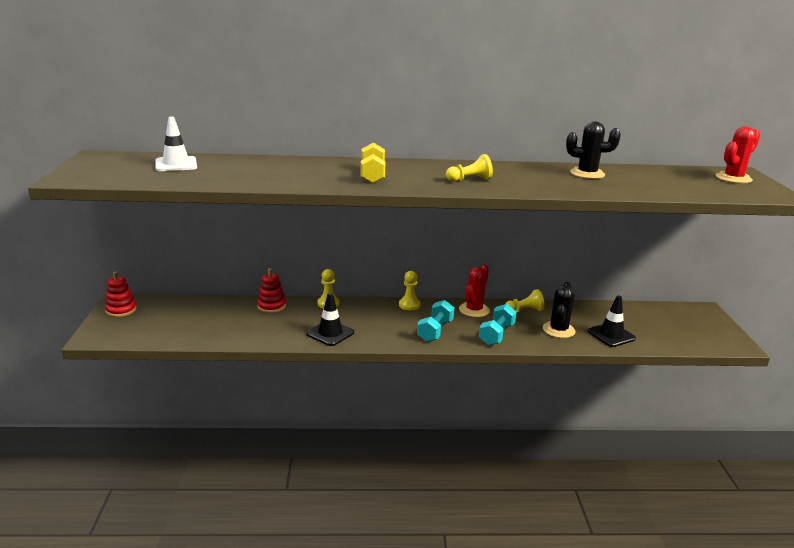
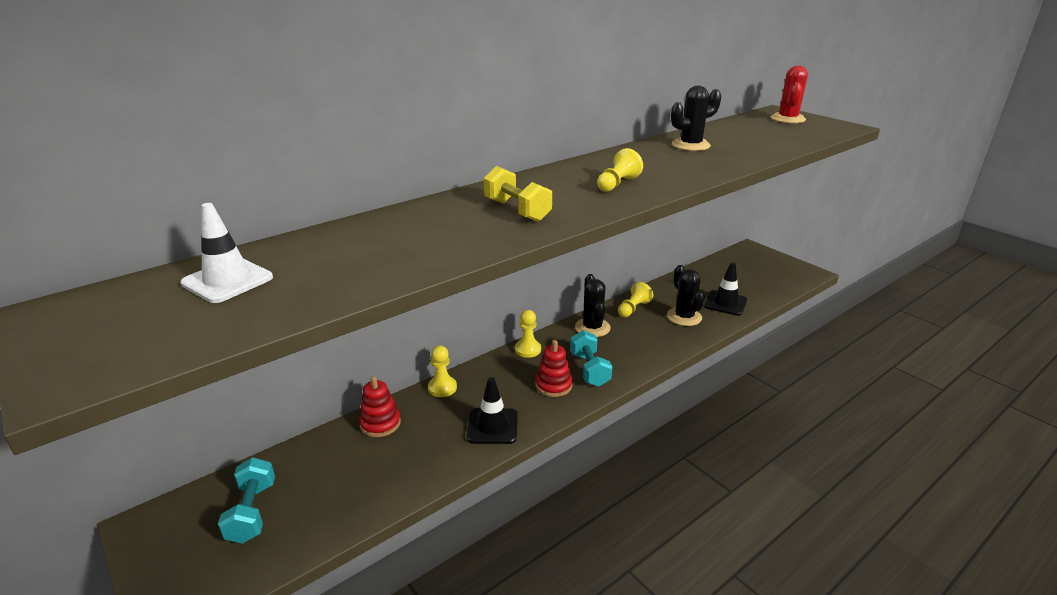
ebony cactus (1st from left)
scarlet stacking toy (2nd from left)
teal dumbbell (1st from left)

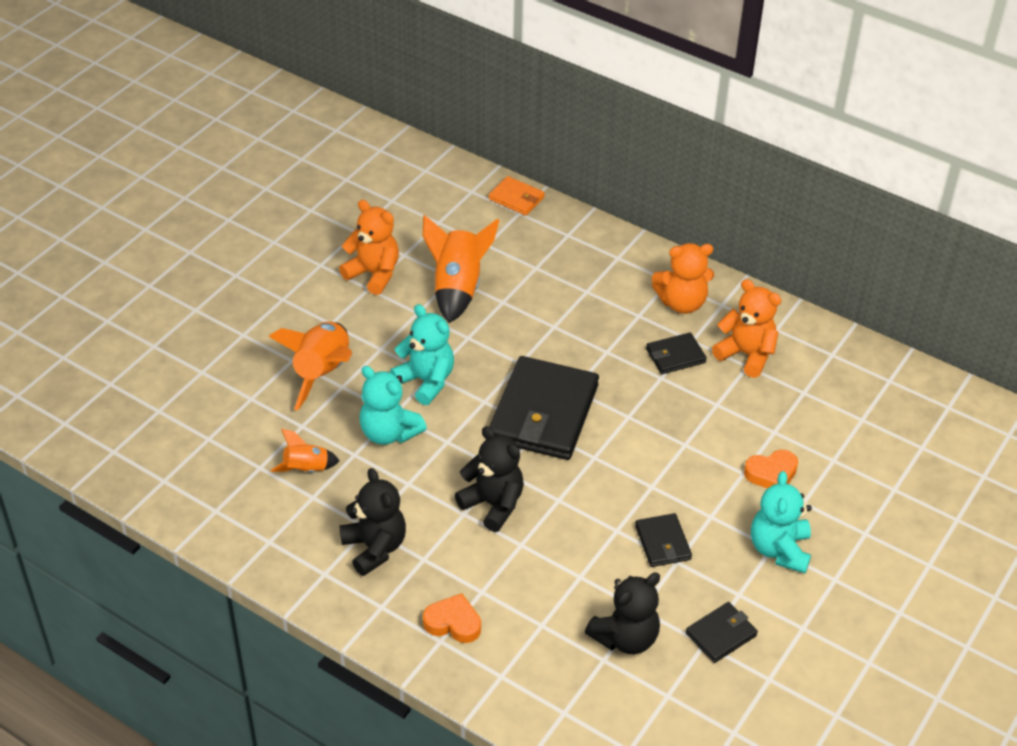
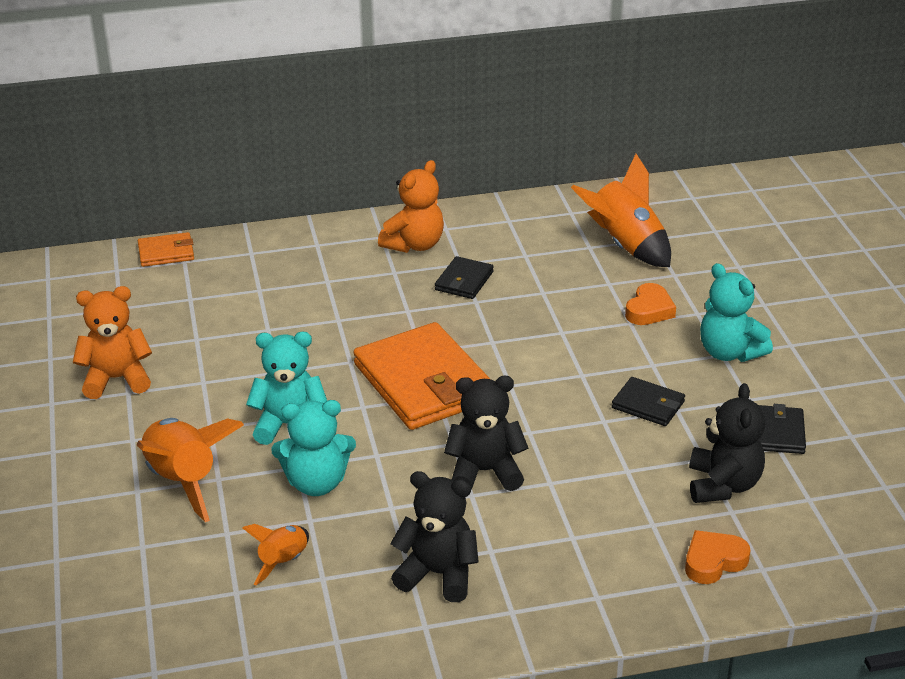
bright orange toy rocket (3rd from left)
bright orange teddy (3rd from left in the first image)
bright orange wallet (2nd from left)
bright orange heart (2nd from left)

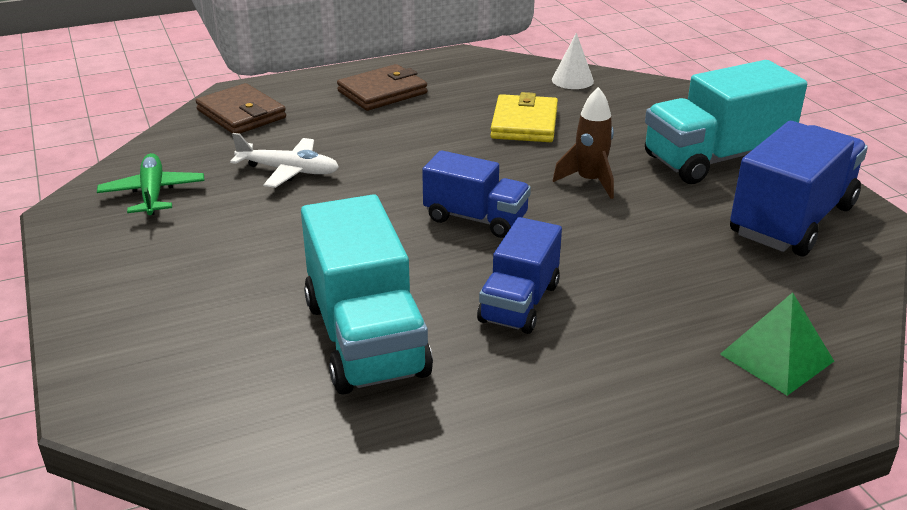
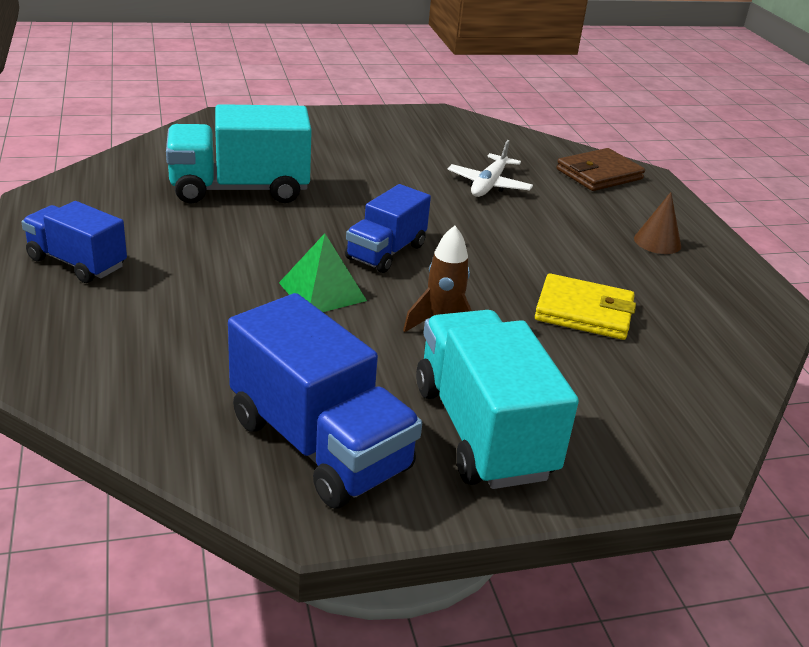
pure white solid cone
dark brown solid cone
emerald plane
blue lorry (1st from left)
emerald solid pyramid

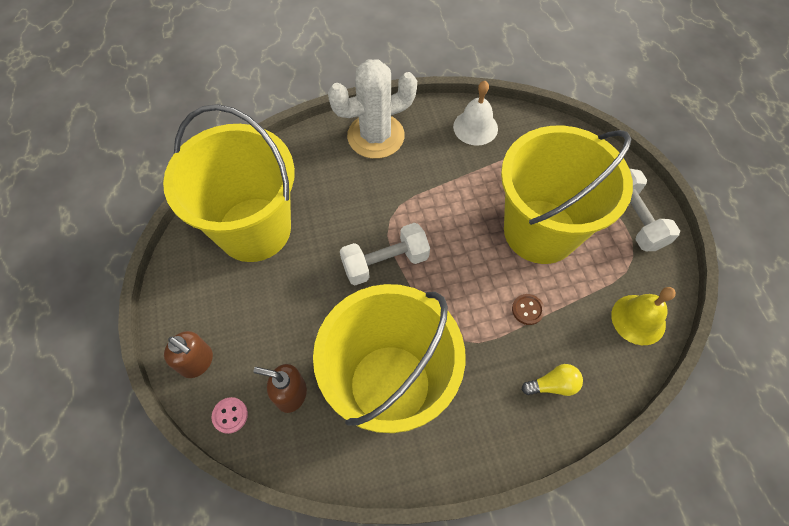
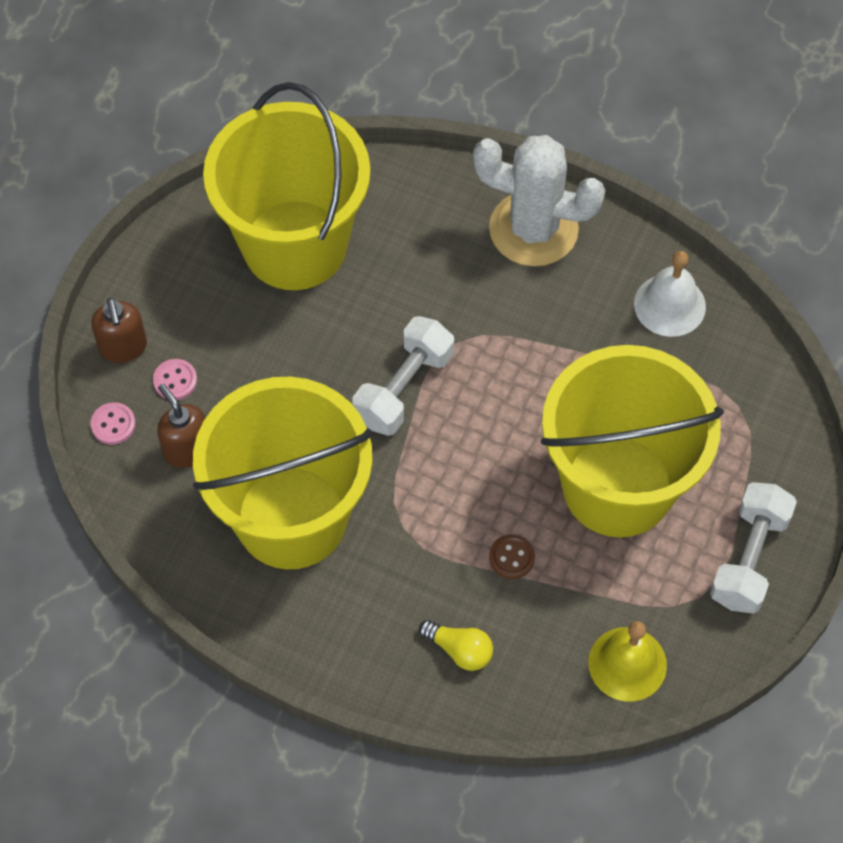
pure white dumbbell (1st from left)
rosy sewing button (2nd from left)

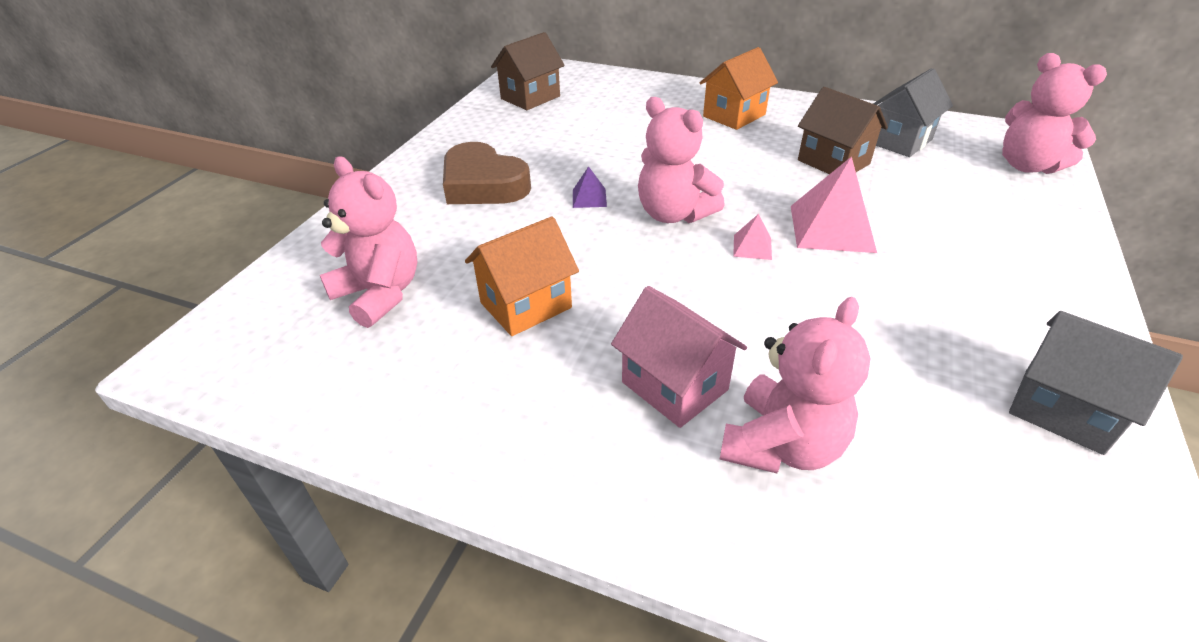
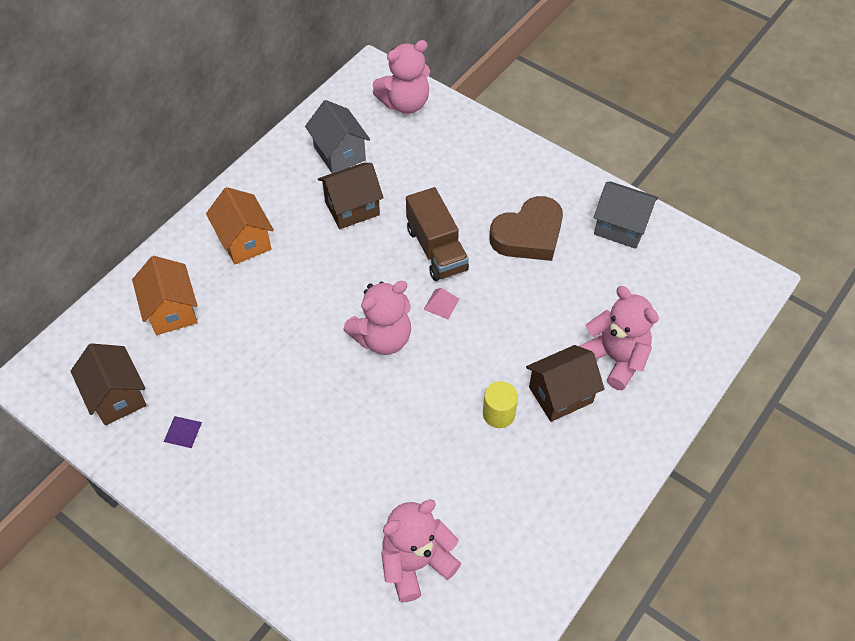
dark brown heart
dark brown lorry
purple solid pyramid
bright orange house (1st from left)
dark brown house (3rd from left)
grey house (2nd from left)
yellow cylinder shape

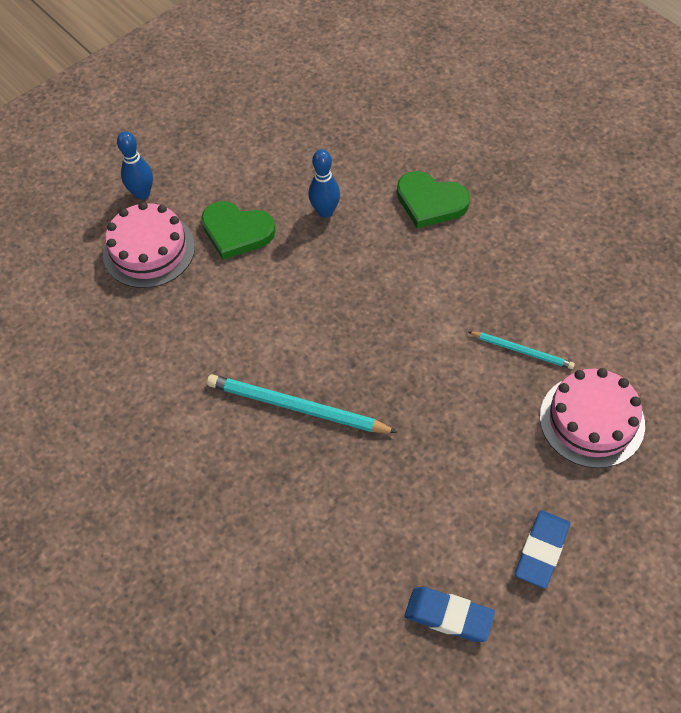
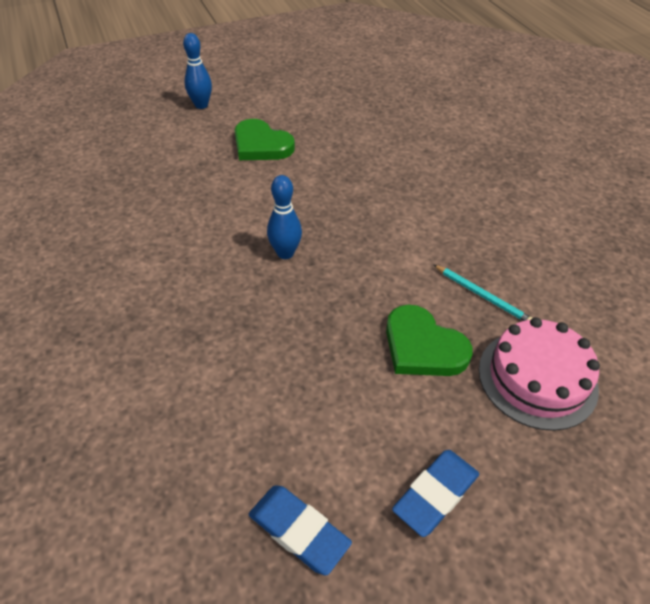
blue bowling pin (2nd from left)
emerald heart (2nd from left)
rosy layer cake (1st from left in the first image)
teal wooden pencil (1st from left in the first image)

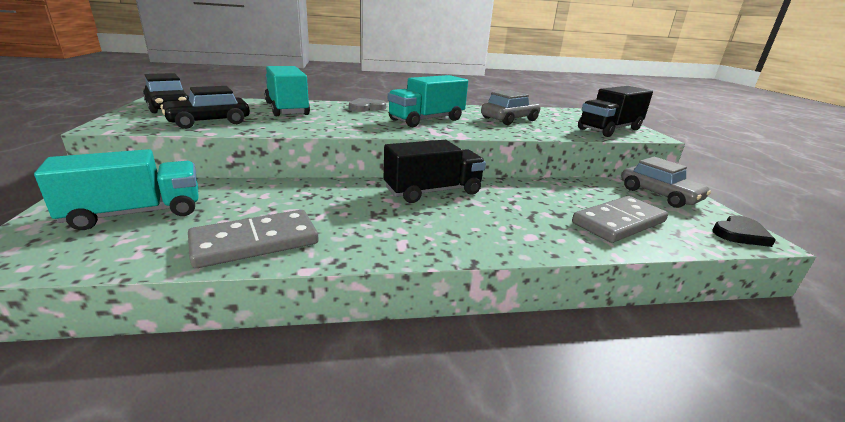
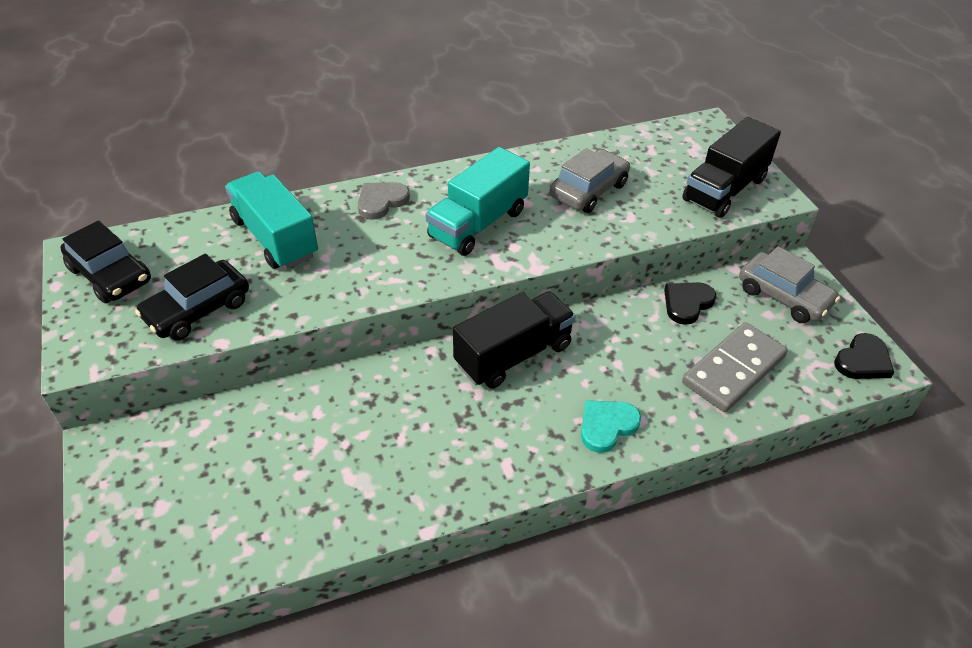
teal lorry (1st from left in the first image)
grey domino tile (1st from left in the first image)
ebony heart (1st from left)
teal heart

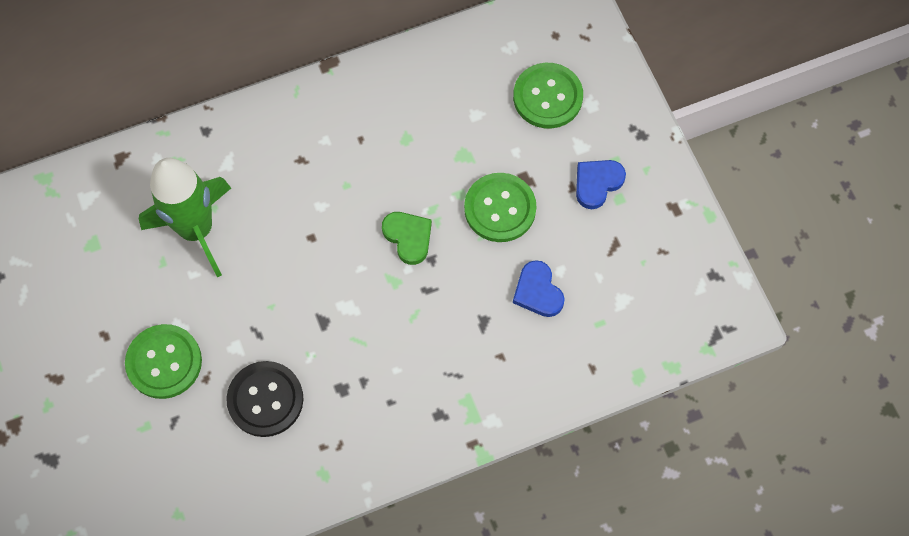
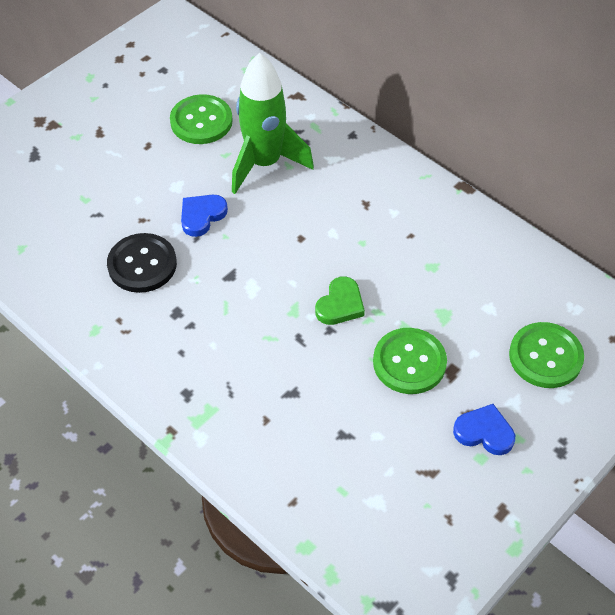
blue heart (1st from left)
emerald sewing button (1st from left)

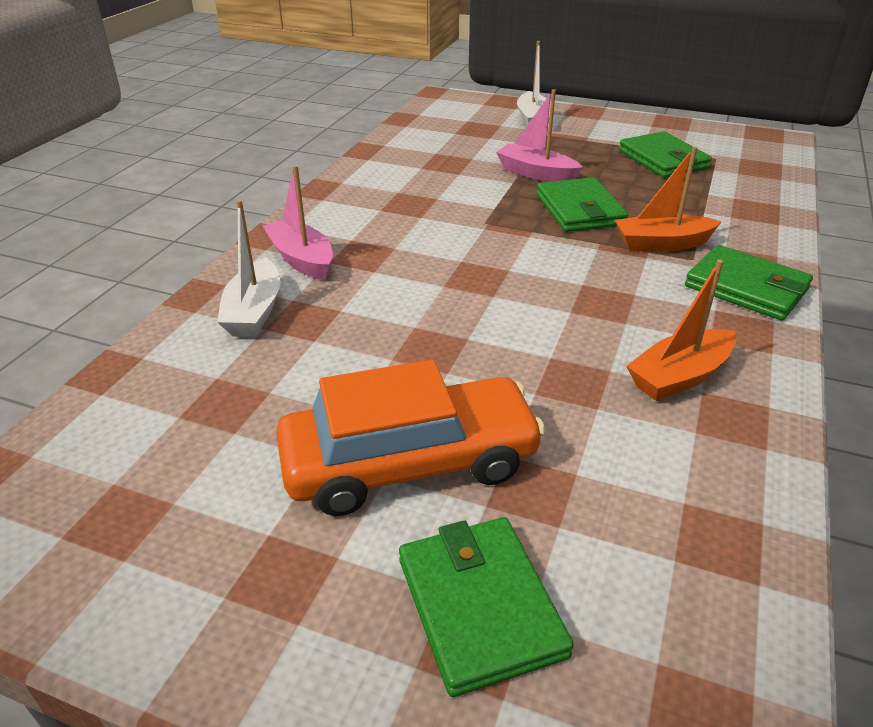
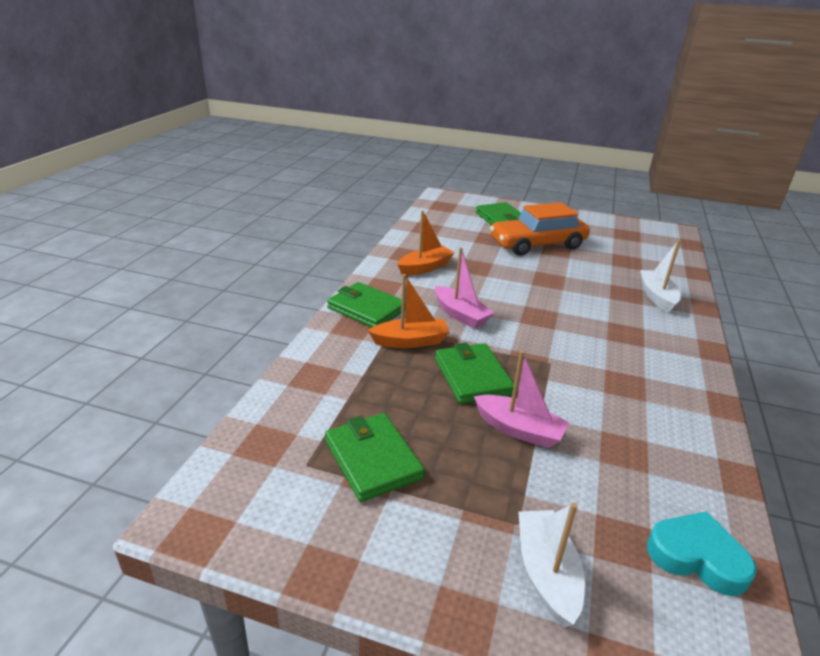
rosy toy boat (1st from left)
teal heart

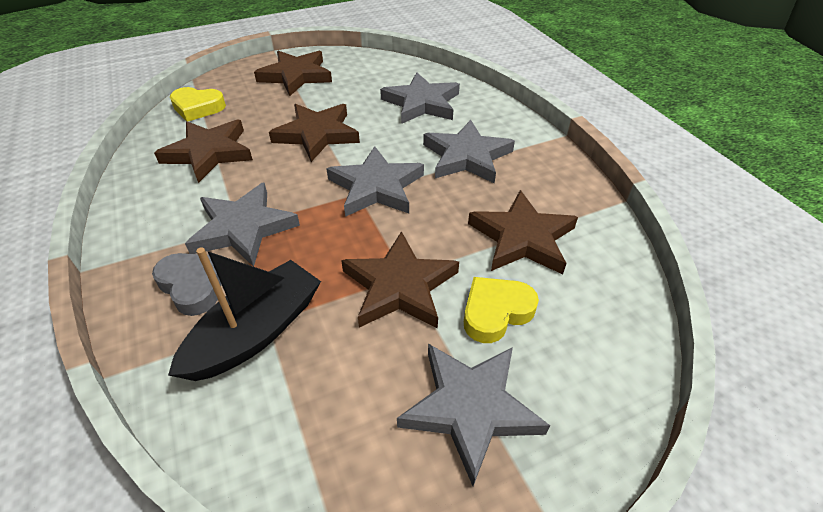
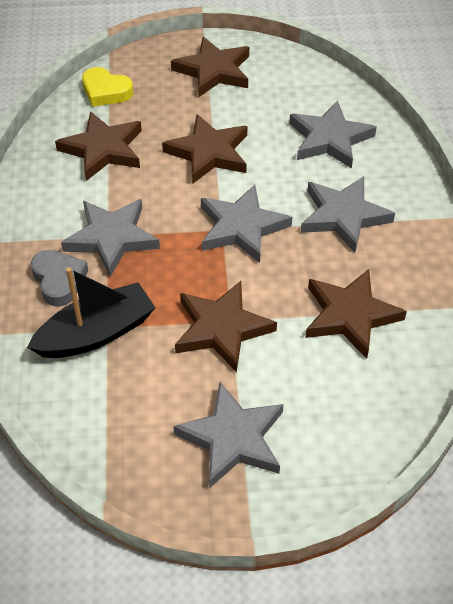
yellow heart (2nd from left in the first image)

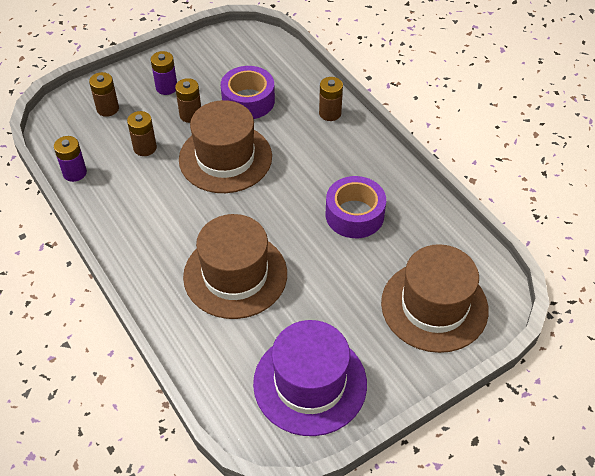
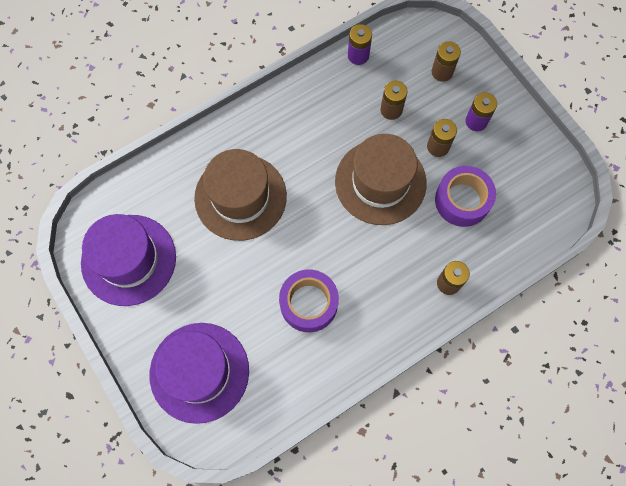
purple tall hat (2nd from left)

